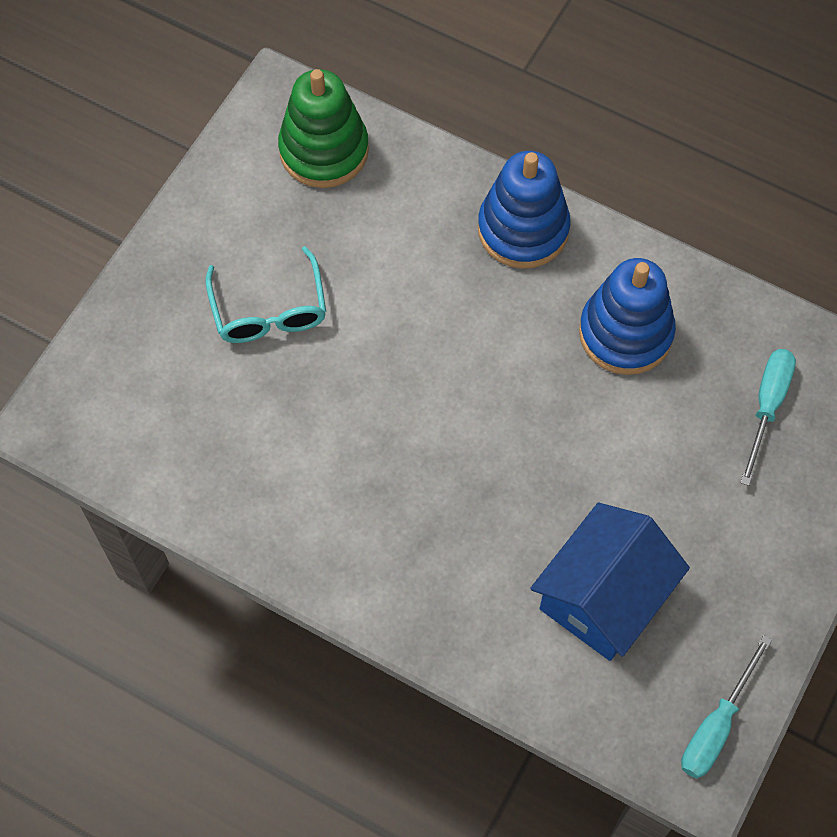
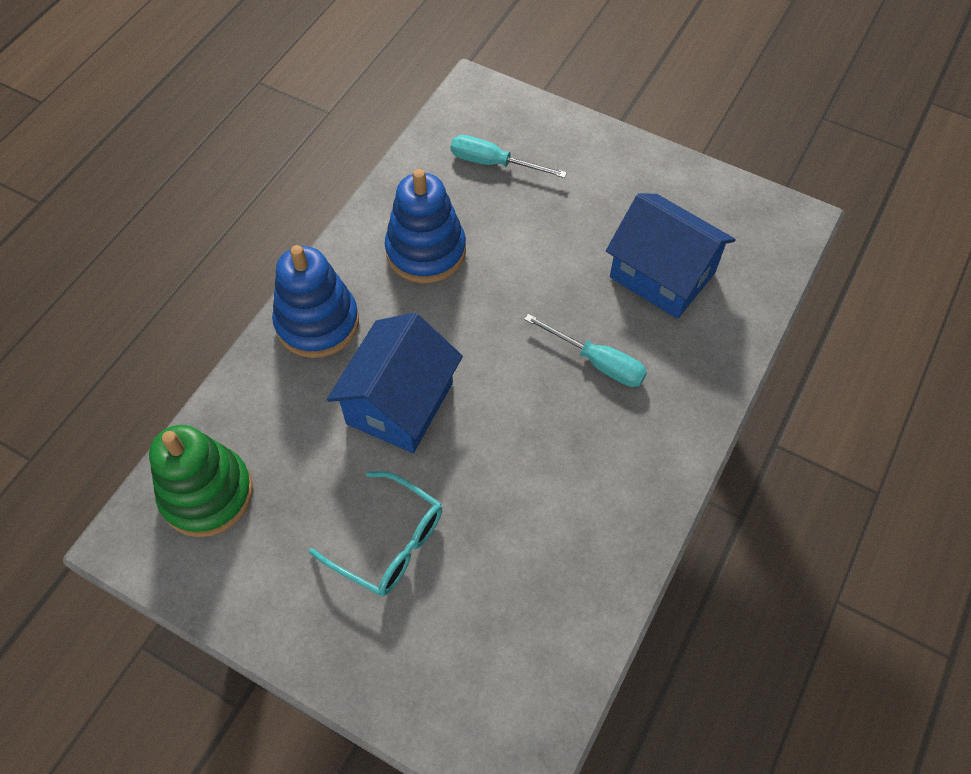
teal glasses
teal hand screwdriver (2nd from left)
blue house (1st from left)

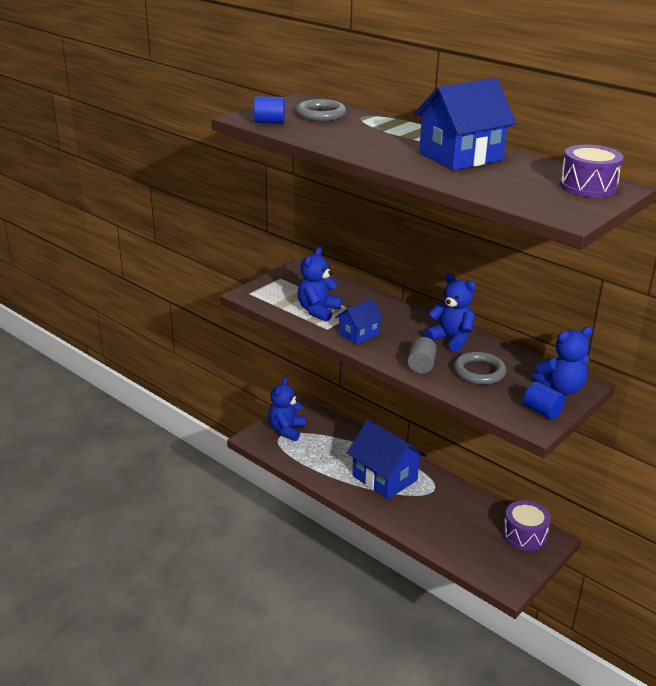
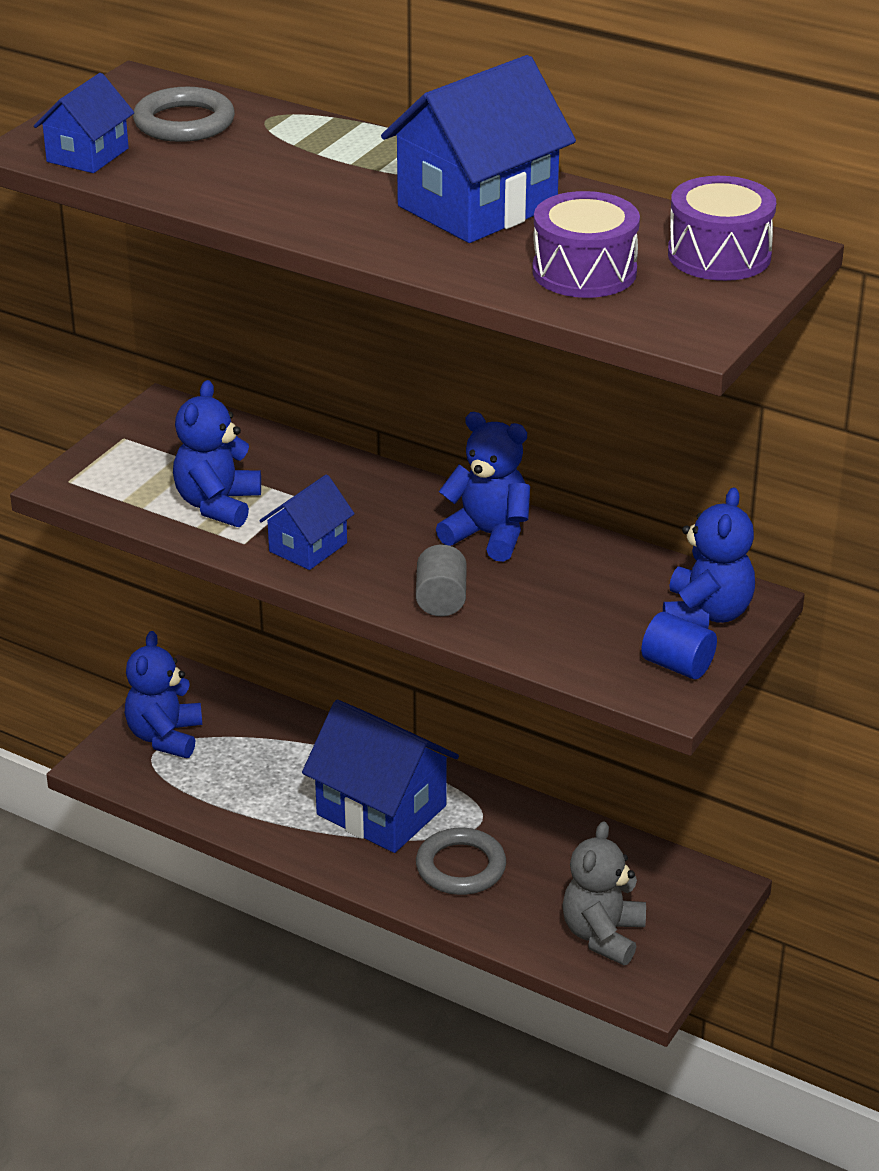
blue house (1st from left)
blue teddy (4th from left)
grey hoop (2nd from left)
purple snare drum (1st from left)
grey teddy

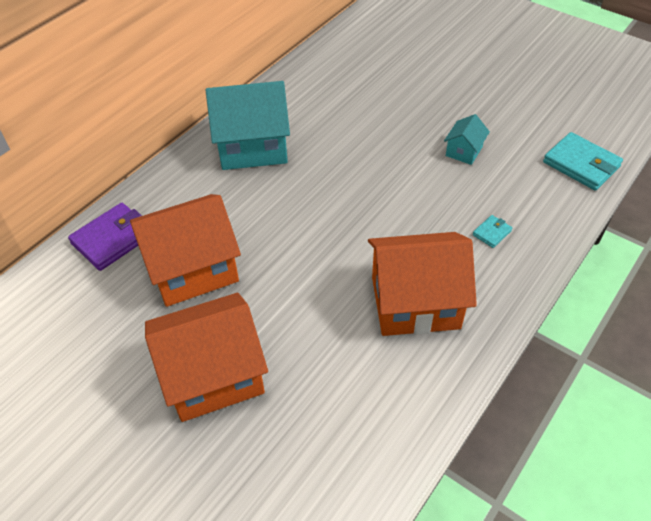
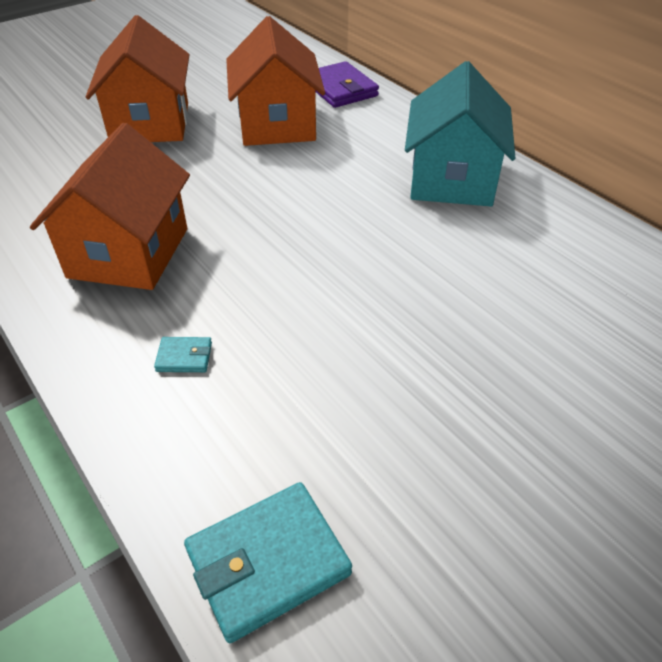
teal house (2nd from left in the first image)
teal wallet (1st from left)

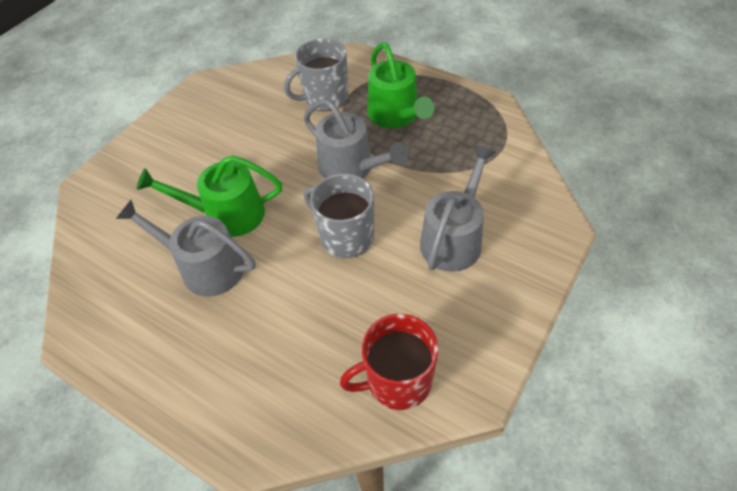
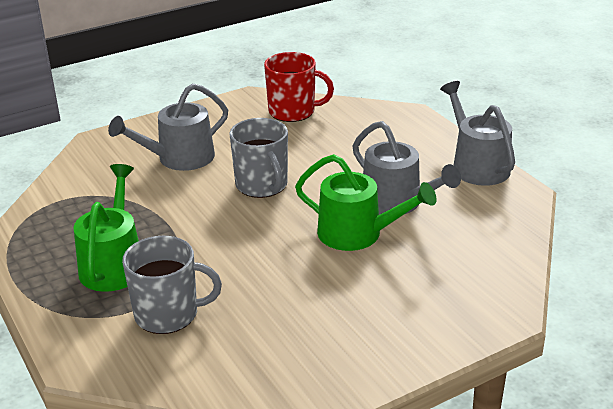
grey watering can (3rd from left)

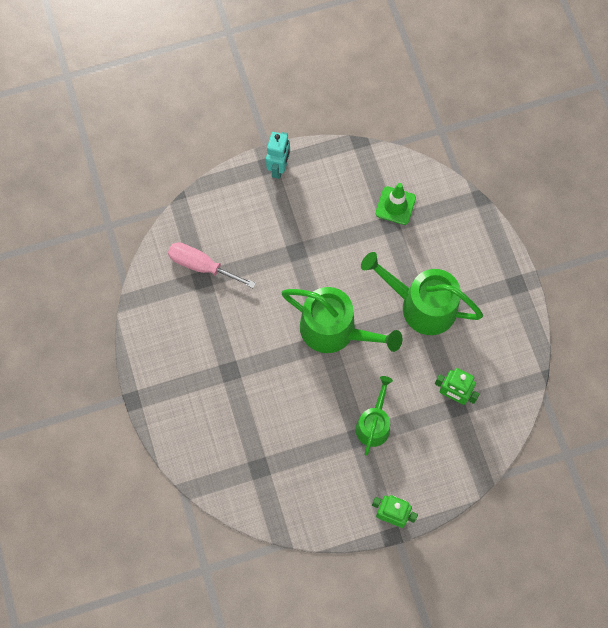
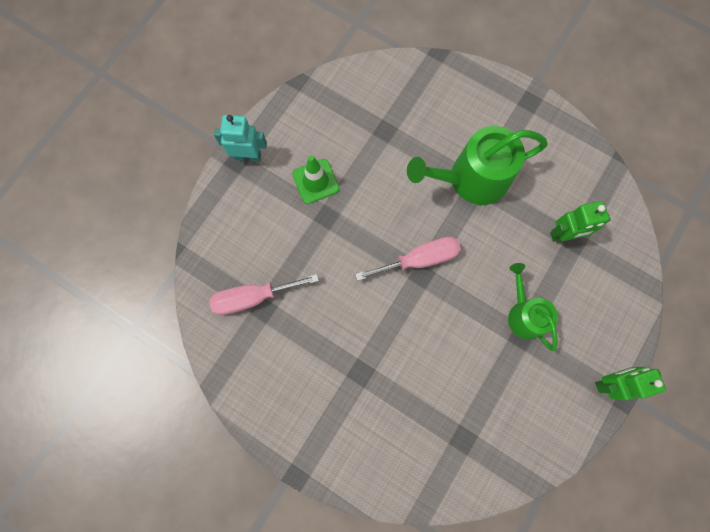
teal toy robot
emerald road cone
rosy hand screwdriver (2nd from left)

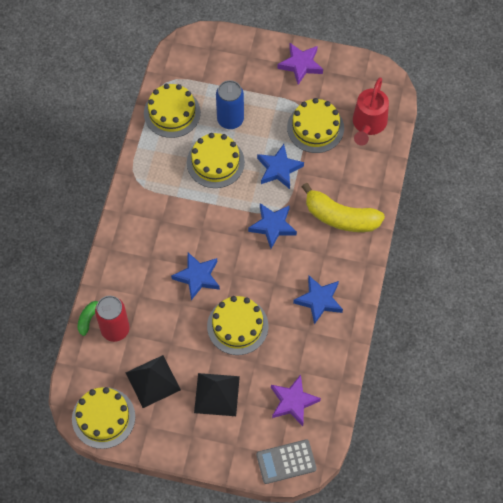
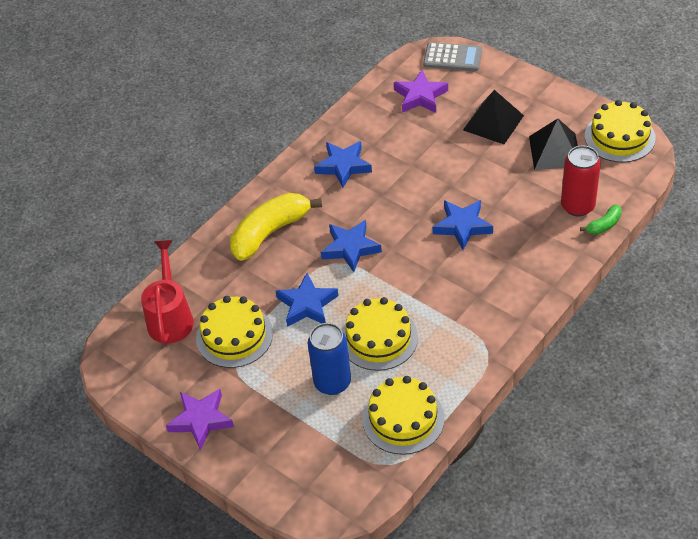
scarlet watering can
yellow banana fruit
yellow layer cake (4th from left in the first image)

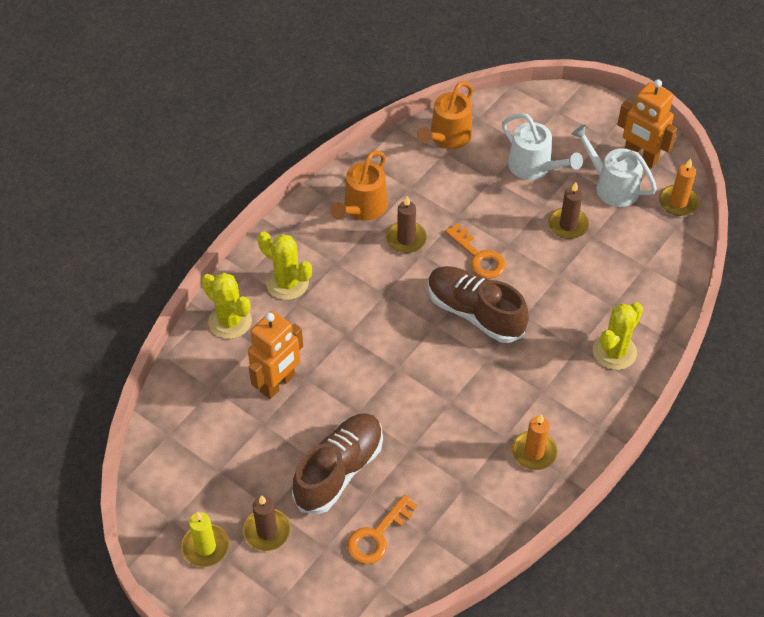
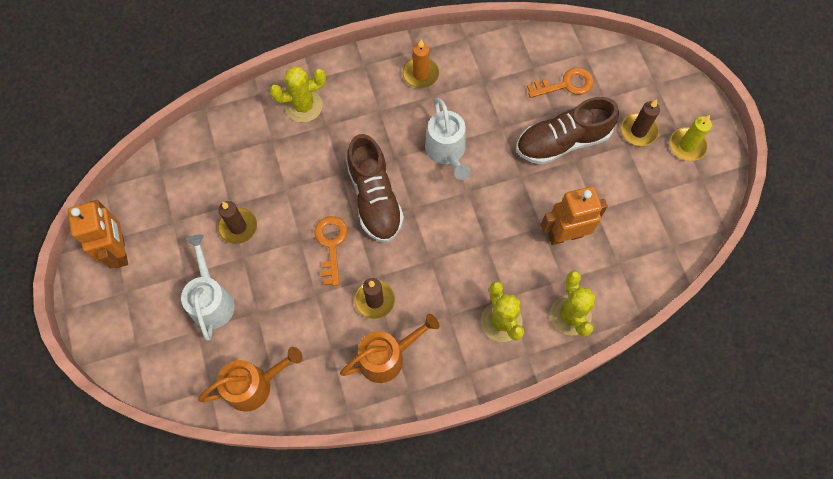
pure white watering can (2nd from left)
bright orange pillar candle (2nd from left in the first image)

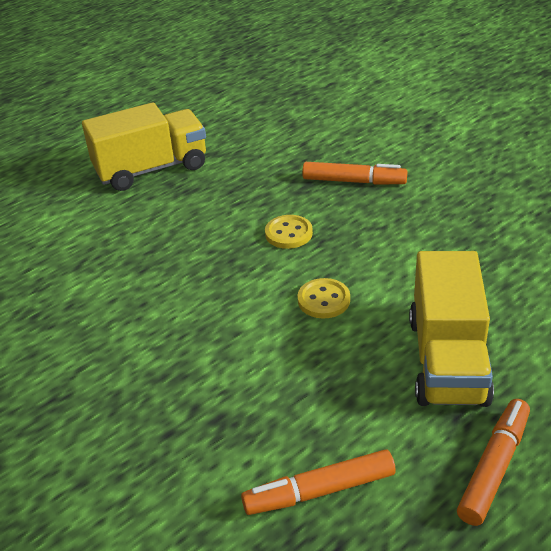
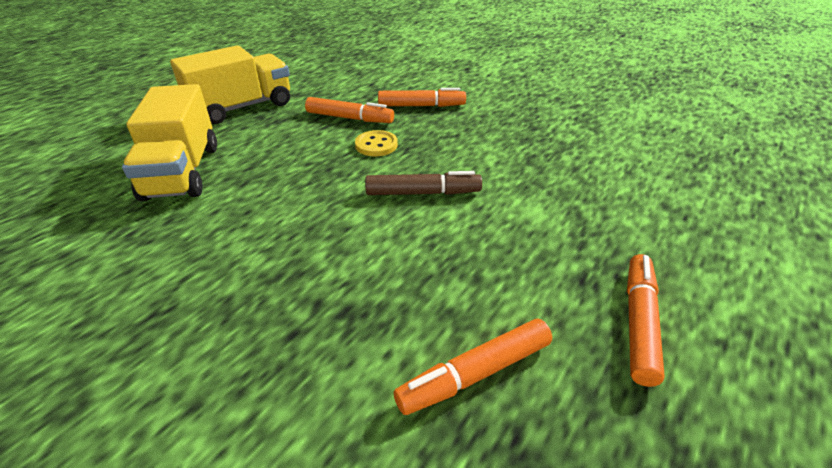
yellow lorry (1st from left)
dark brown marker
bright orange marker (1st from left)

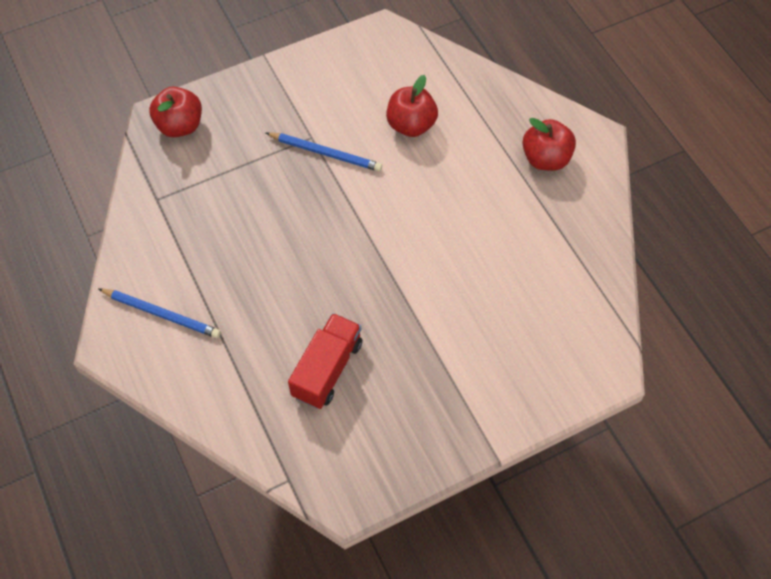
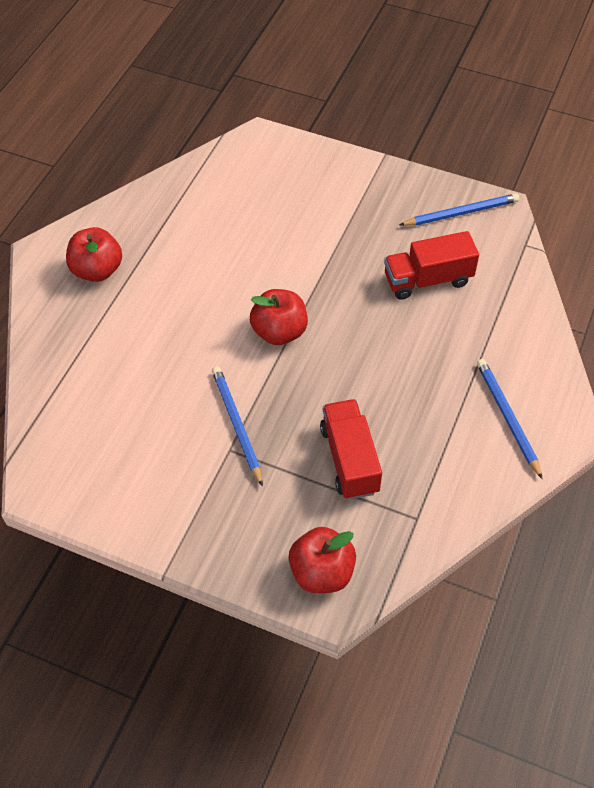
scarlet apple fruit (2nd from left)
blue wooden pencil (2nd from left)
scarlet lorry (1st from left)

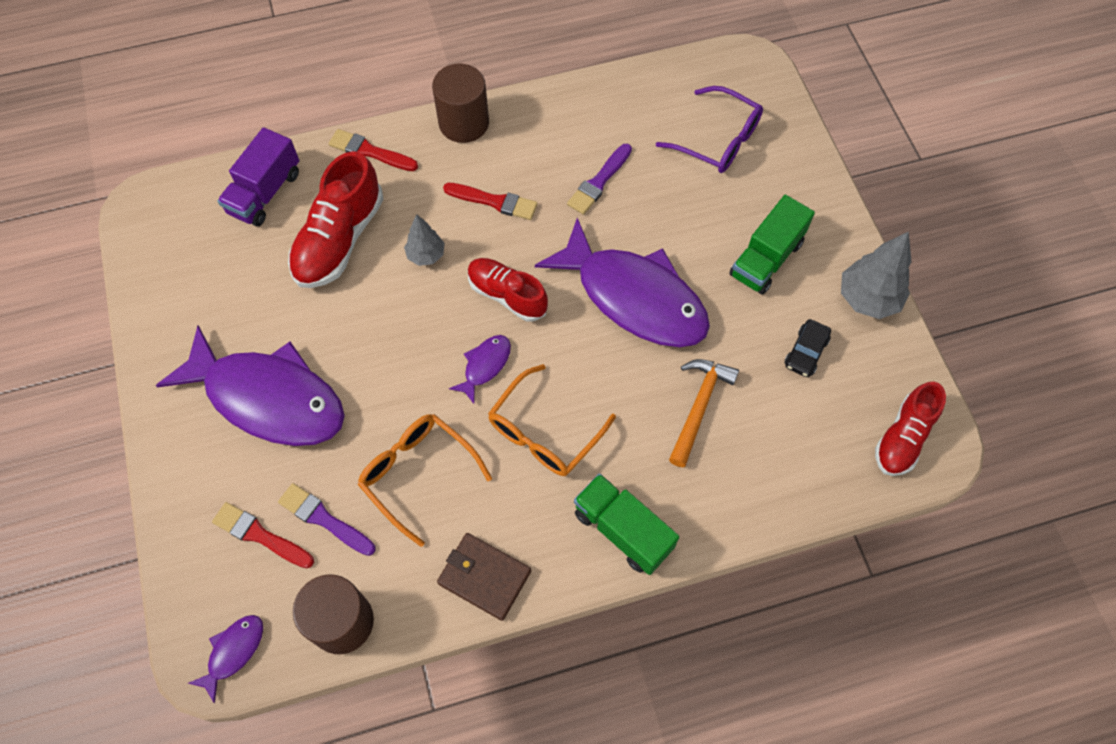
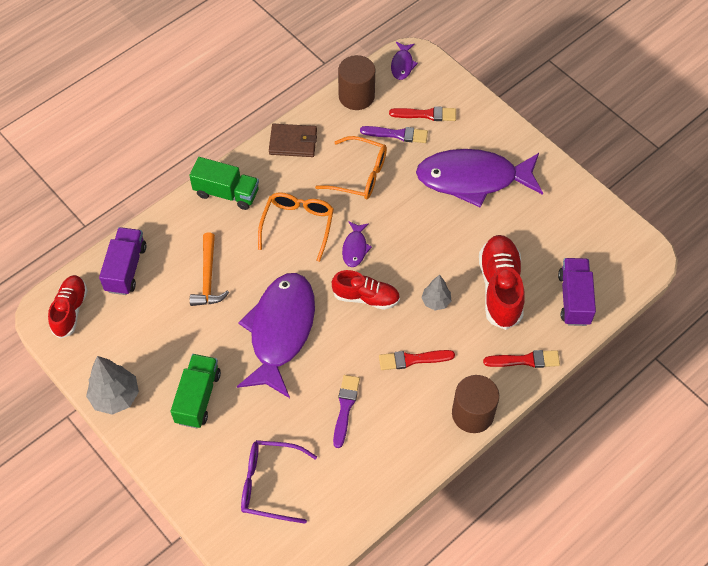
purple fish (1st from left)
ebony car
purple lorry (1st from left)

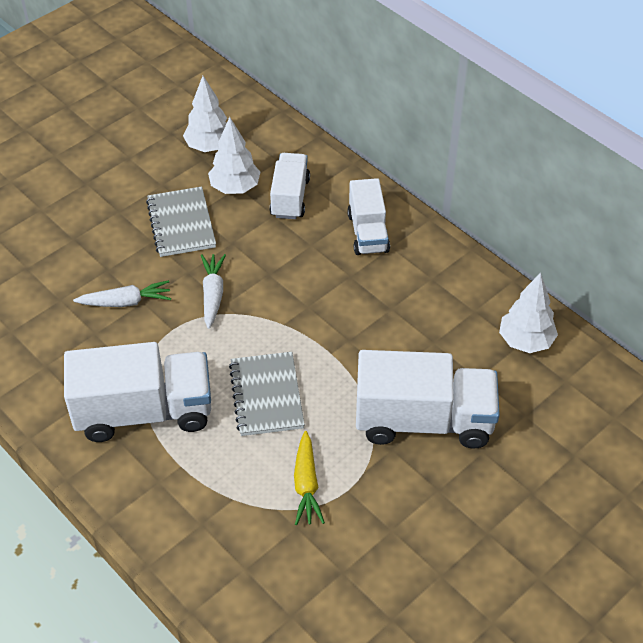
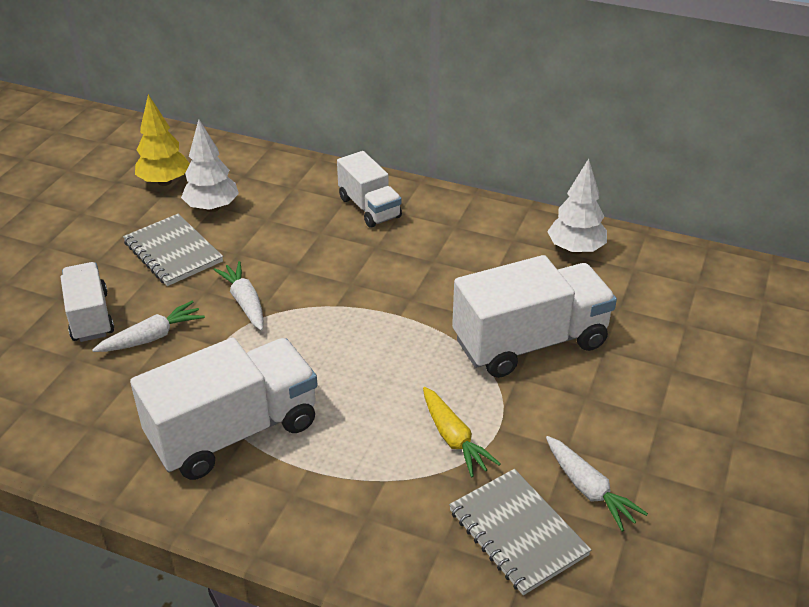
yellow toy tree
pure white lorry (1st from left)
grey notebook (2nd from left)
pure white carrot (3rd from left)

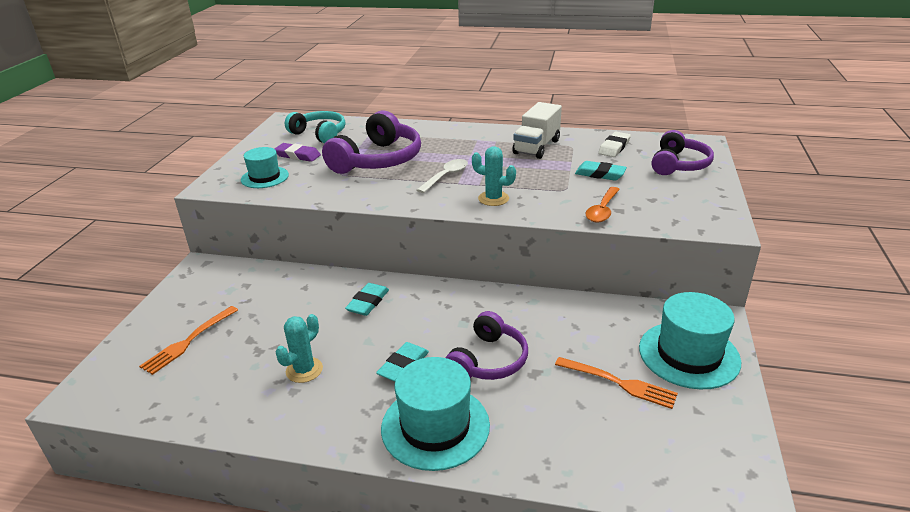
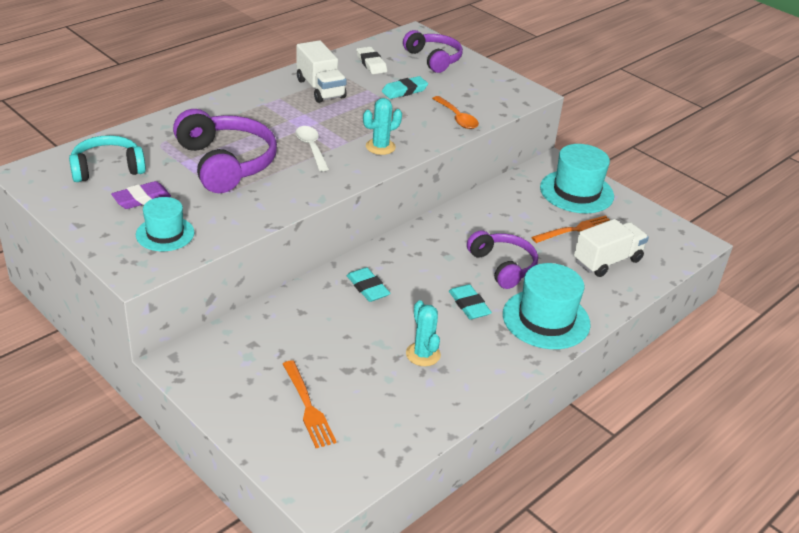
pure white lorry (2nd from left)

